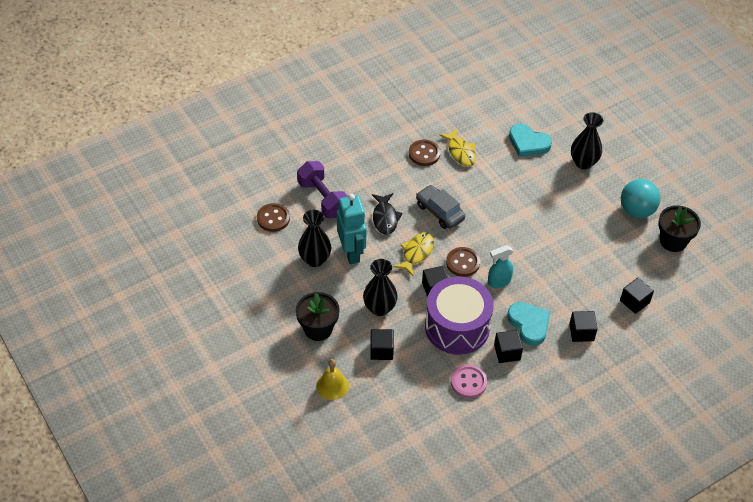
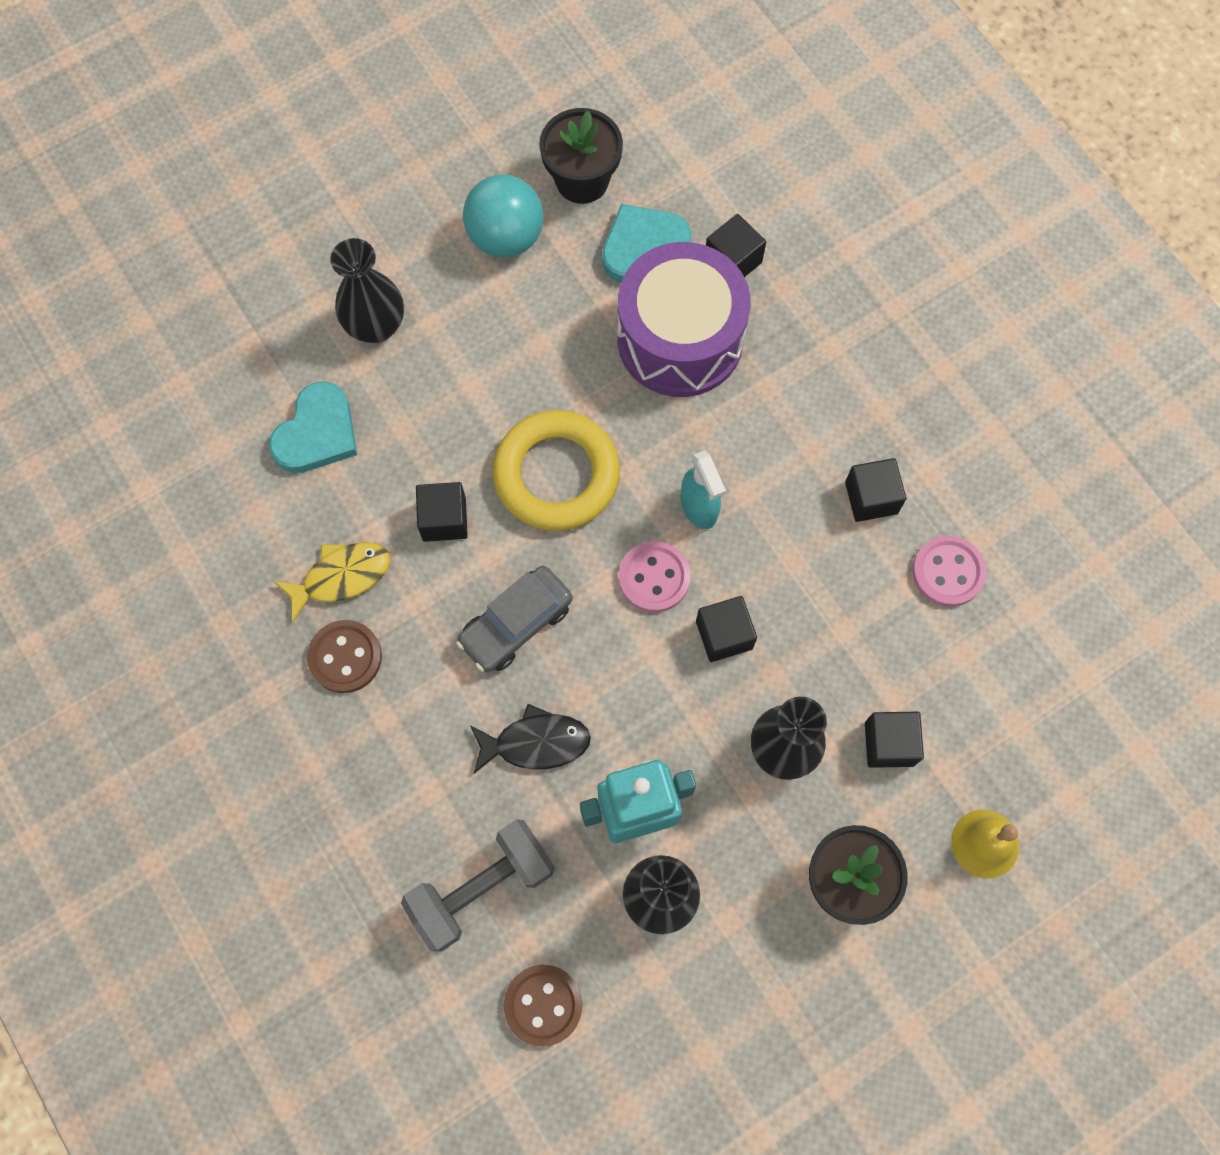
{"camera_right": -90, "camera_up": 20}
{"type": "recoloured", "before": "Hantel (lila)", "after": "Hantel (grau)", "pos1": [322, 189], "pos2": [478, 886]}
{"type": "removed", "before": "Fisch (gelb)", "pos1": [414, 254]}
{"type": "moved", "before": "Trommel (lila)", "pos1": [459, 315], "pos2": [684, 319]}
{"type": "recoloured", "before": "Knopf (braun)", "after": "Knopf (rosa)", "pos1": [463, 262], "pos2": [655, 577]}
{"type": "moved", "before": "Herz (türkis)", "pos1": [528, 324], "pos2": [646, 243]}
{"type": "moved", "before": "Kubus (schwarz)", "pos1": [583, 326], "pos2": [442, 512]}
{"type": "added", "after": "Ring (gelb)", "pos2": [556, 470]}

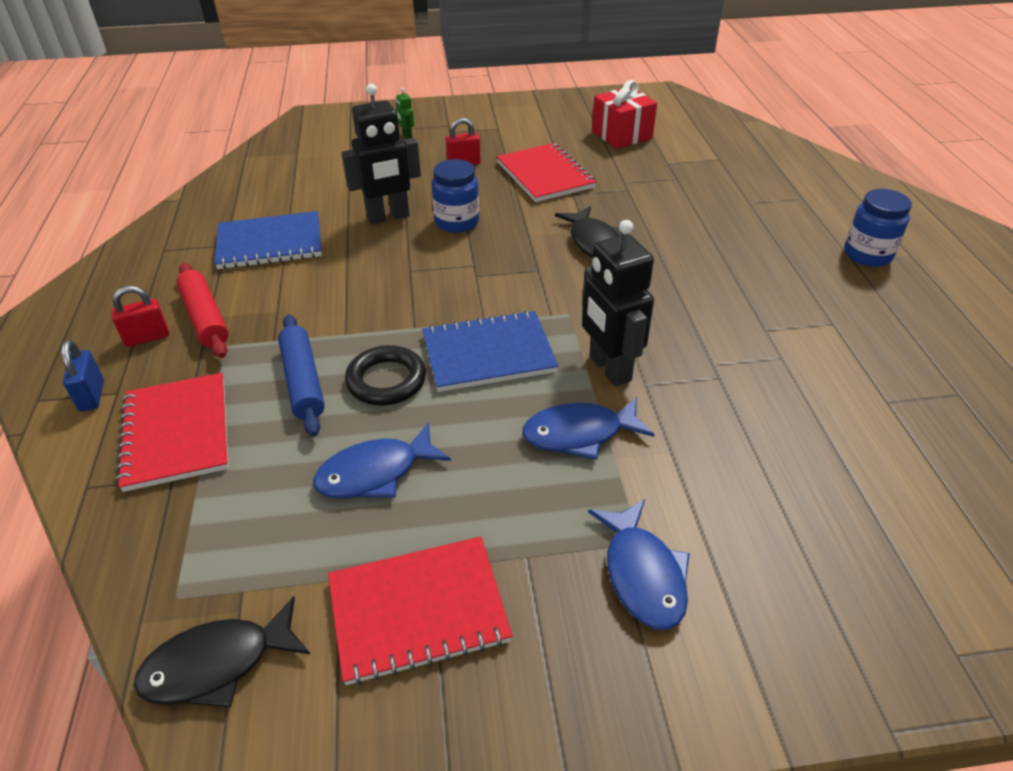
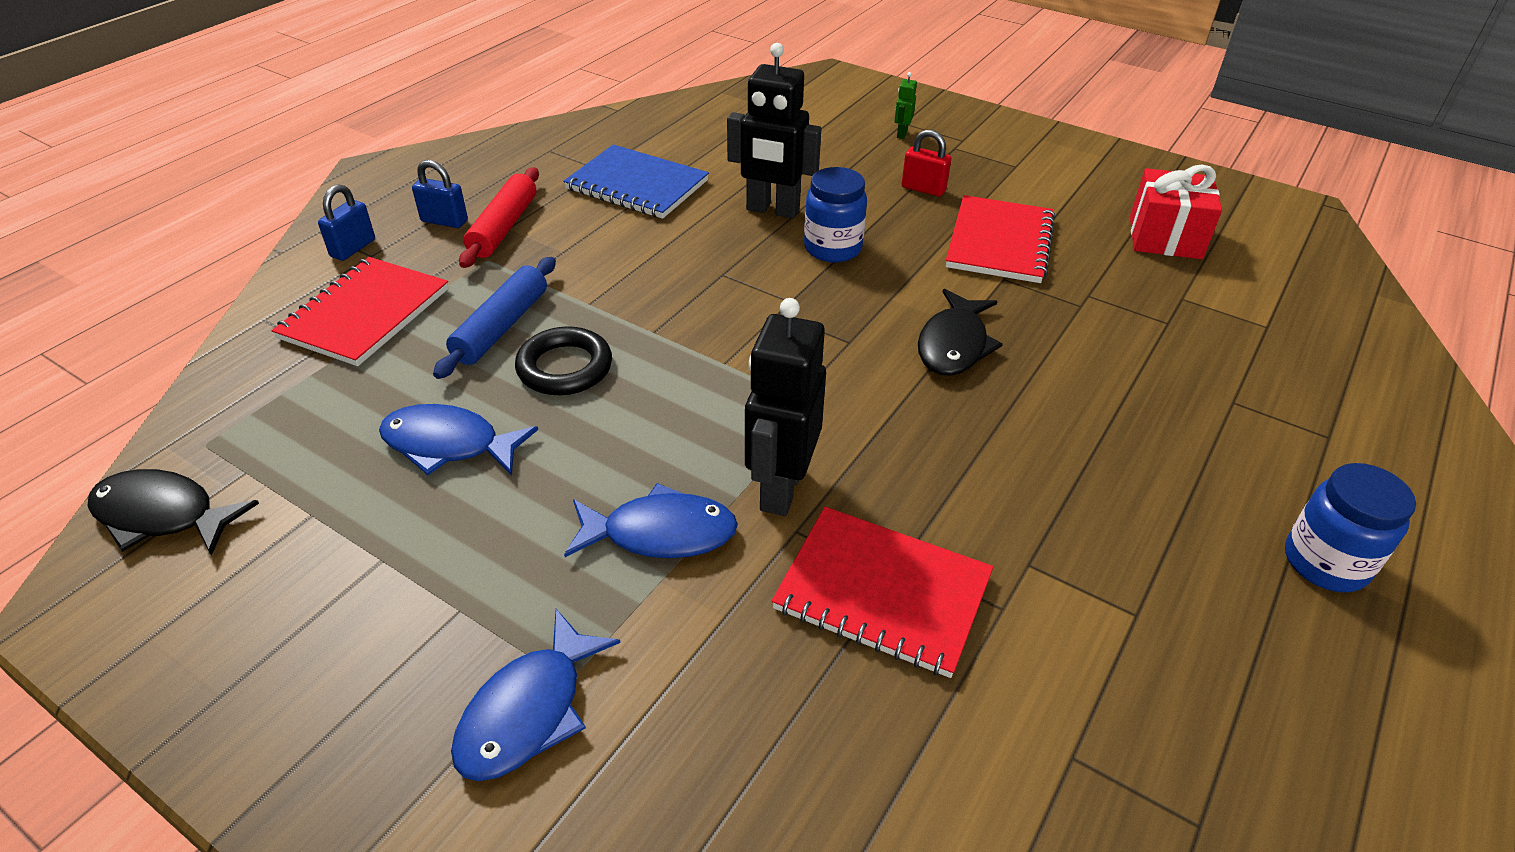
{"camera_right": 40, "camera_up": 0}
{"type": "recoloured", "before": "Vorhängeschloss (rot)", "after": "Vorhängeschloss (blau)", "pos1": [140, 316], "pos2": [440, 194]}
{"type": "moved", "before": "Notizbuch (rot)", "pos1": [420, 610], "pos2": [882, 592]}
{"type": "removed", "before": "Notizbuch (blau)", "pos1": [490, 351]}
{"type": "turned", "before": "Fisch (blau)", "pos1": [588, 428], "pos2": [651, 520], "turn": 150}

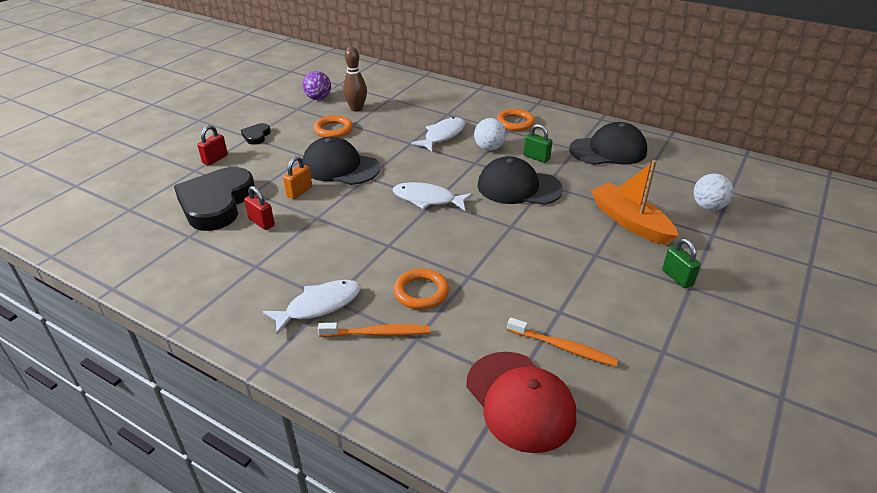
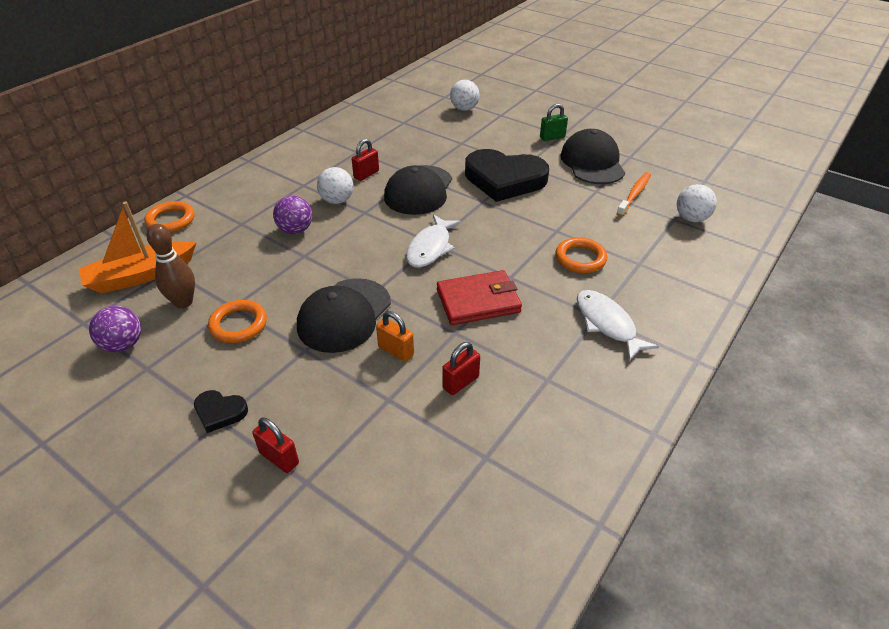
{"camera_right": -85, "camera_up": 5}
{"type": "moved", "before": "Herz (schwarz)", "pos1": [214, 199], "pos2": [507, 175]}
{"type": "removed", "before": "Zahnbürste (orange)", "pos1": [374, 330]}
{"type": "replaced", "before": "Fisch (weiß)", "after": "Ball (lila)", "pos1": [438, 134], "pos2": [292, 215]}
{"type": "replaced", "before": "Kappe (rot)", "after": "Ball (weiß)", "pos1": [521, 402], "pos2": [697, 203]}
{"type": "moved", "before": "Ring (orange)", "pos1": [515, 120], "pos2": [169, 217]}
{"type": "recoloured", "before": "Vorhängeschloss (grün)", "after": "Vorhängeschloss (rot)", "pos1": [538, 143], "pos2": [365, 160]}
{"type": "moved", "before": "Kappe (schwarz)", "pos1": [608, 143], "pos2": [592, 156]}
{"type": "moved", "before": "Boot (orange)", "pos1": [635, 202], "pos2": [138, 248]}
{"type": "added", "after": "Geldbörse (rot)", "pos2": [479, 297]}

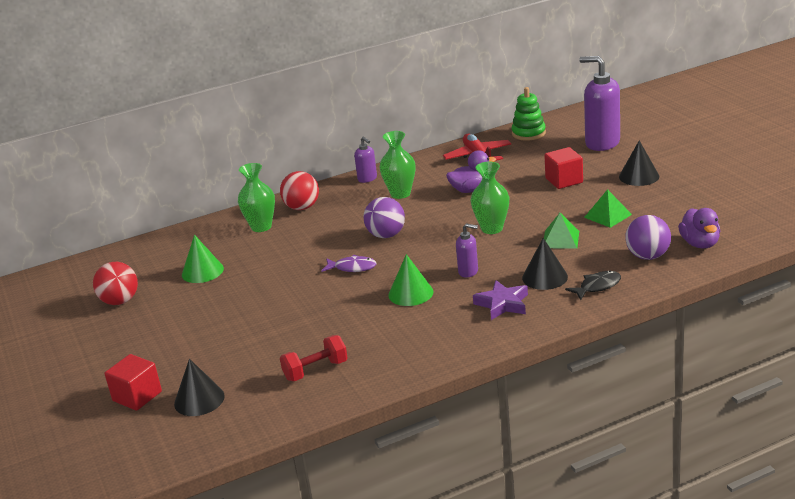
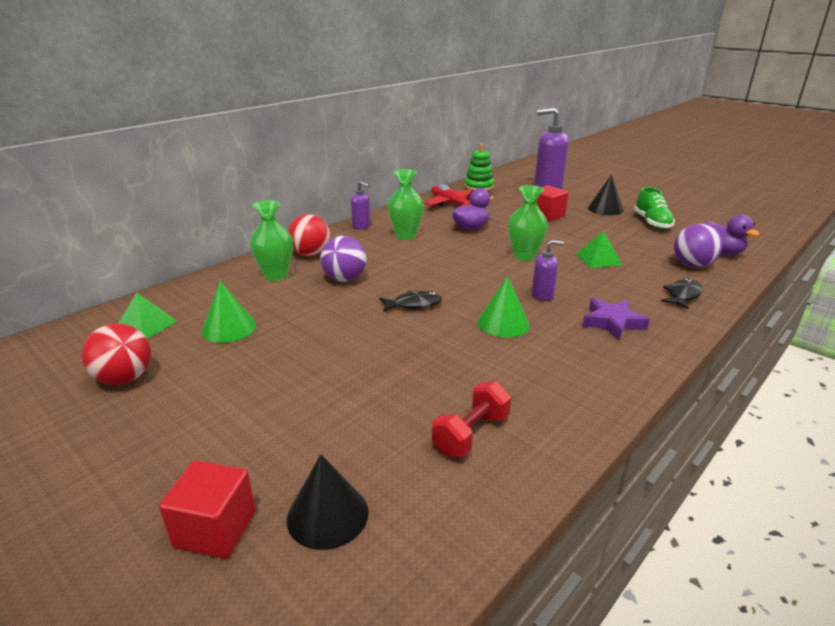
{"camera_right": -25, "camera_up": 0}
{"type": "recoloured", "before": "Fisch (lila)", "after": "Fisch (schwarz)", "pos1": [348, 263], "pos2": [410, 301]}
{"type": "moved", "before": "Ball (lila)", "pos1": [384, 217], "pos2": [343, 259]}
{"type": "removed", "before": "Kegel (schwarz)", "pos1": [545, 264]}
{"type": "moved", "before": "Pyramide (grün)", "pos1": [608, 208], "pos2": [148, 316]}
{"type": "added", "after": "Schuh (grün)", "pos2": [654, 208]}

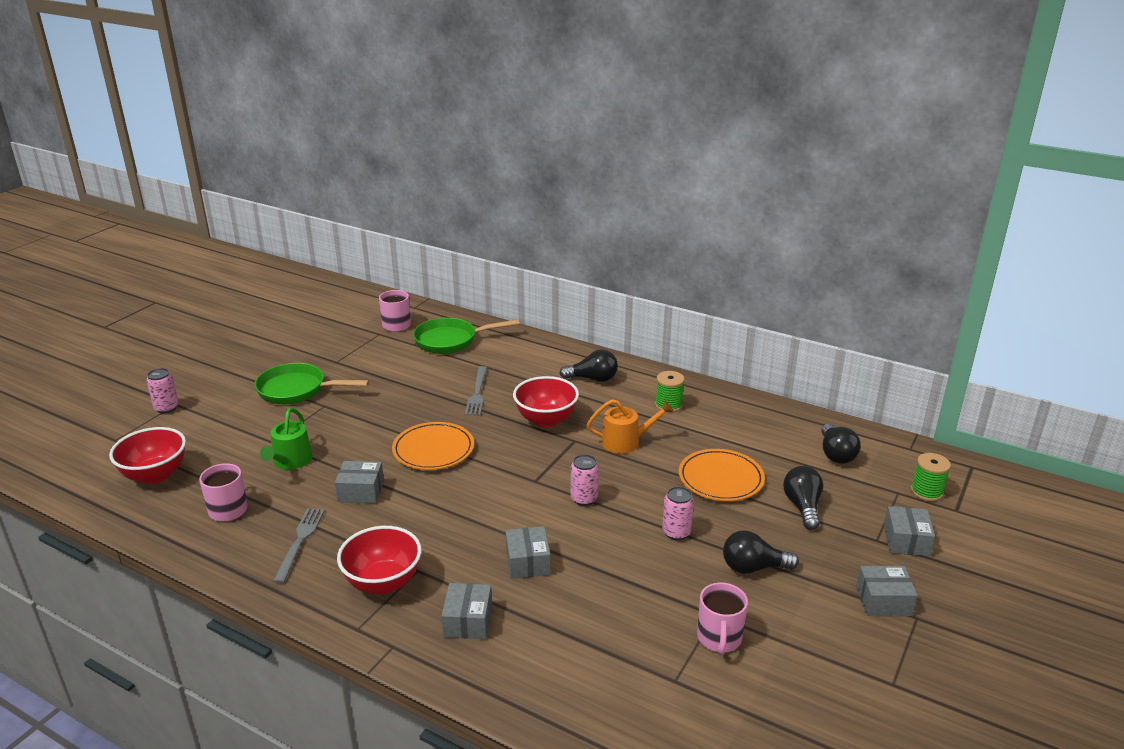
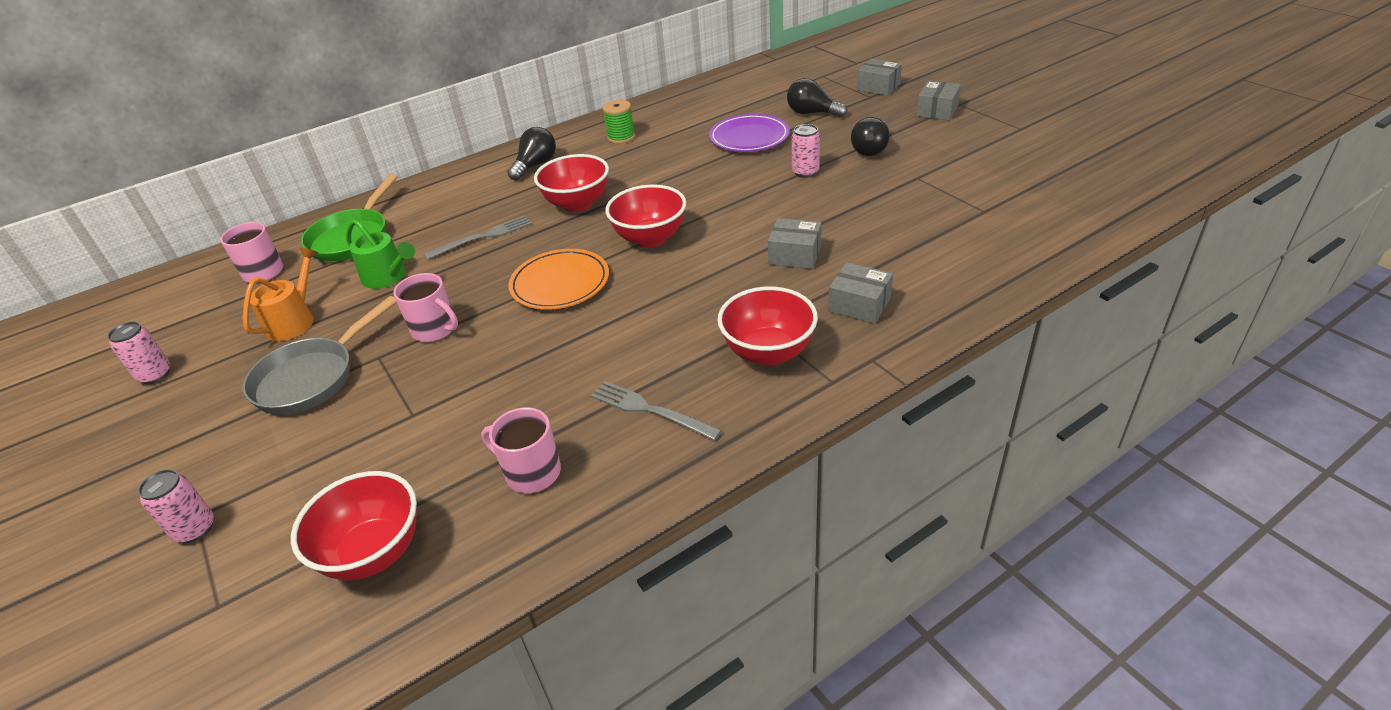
{"camera_right": -60, "camera_up": 10}
{"type": "recoloured", "before": "Pfanne (grün)", "after": "Pfanne (grau)", "pos1": [312, 383], "pos2": [319, 355]}
{"type": "moved", "before": "Gießkanne (grün)", "pos1": [286, 438], "pos2": [380, 254]}
{"type": "removed", "before": "Schachtel (grau)", "pos1": [359, 482]}
{"type": "turned", "before": "Gabel (grau)", "pos1": [476, 391], "pos2": [478, 237], "turn": -60}
{"type": "moved", "before": "Dose (rosa)", "pos1": [585, 480], "pos2": [139, 353]}
{"type": "moved", "before": "Gießkanne (orange)", "pos1": [630, 426], "pos2": [280, 294]}
{"type": "recoloured", "before": "Teller (orange)", "after": "Teller (lila)", "pos1": [722, 475], "pos2": [749, 133]}
{"type": "moved", "before": "Tasse (rosa)", "pos1": [722, 618], "pos2": [425, 307]}
{"type": "removed", "before": "Glühbirne (schwarz)", "pos1": [841, 444]}
{"type": "removed", "before": "Garnrolle (grün)", "pos1": [931, 477]}
{"type": "added", "after": "Schüssel (rot)", "pos2": [645, 216]}

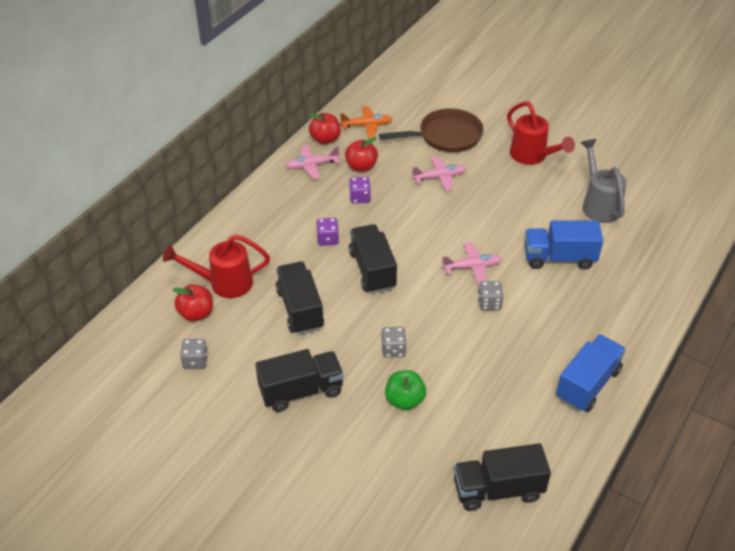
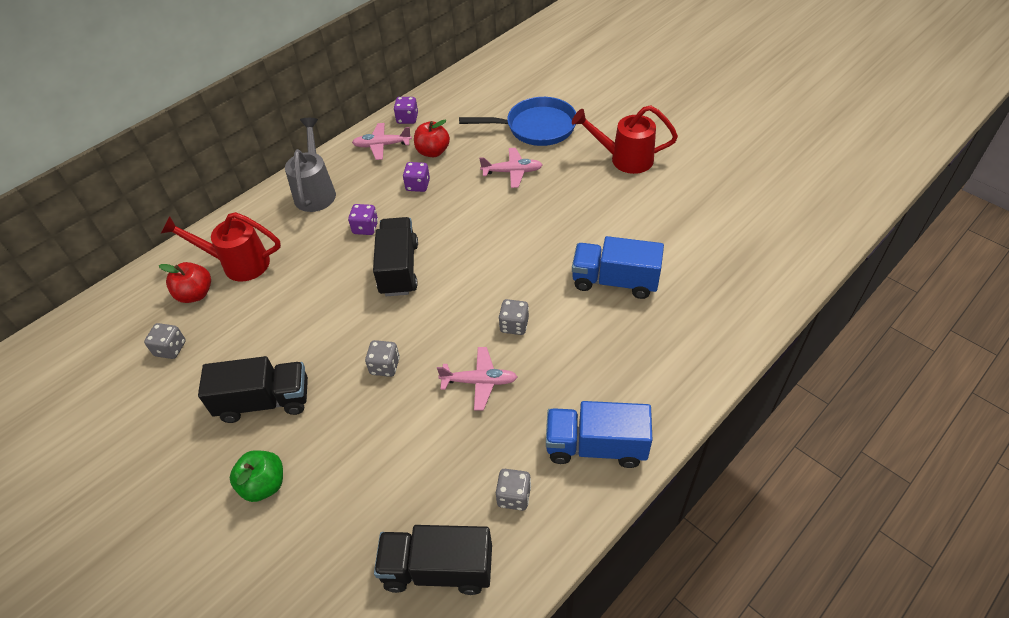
{"camera_right": 15, "camera_up": 5}
{"type": "removed", "before": "Lastwagen (schwarz)", "pos1": [300, 298]}
{"type": "replaced", "before": "Apfel (rot)", "after": "Spielwürfel (lila)", "pos1": [325, 128], "pos2": [406, 110]}
{"type": "removed", "before": "Flugzeug (orange)", "pos1": [366, 122]}
{"type": "recoloured", "before": "Pfanne (braun)", "after": "Pfanne (blau)", "pos1": [431, 130], "pos2": [517, 121]}
{"type": "moved", "before": "Apfel (grün)", "pos1": [405, 390], "pos2": [256, 476]}
{"type": "moved", "before": "Flugzeug (rosa)", "pos1": [472, 263], "pos2": [477, 378]}
{"type": "turned", "before": "Gießkanne (rot)", "pos1": [541, 133], "pos2": [625, 139], "turn": 120}
{"type": "turned", "before": "Lastwagen (blau)", "pos1": [591, 373], "pos2": [599, 434], "turn": -135}
{"type": "moved", "before": "Gießkanne (grau)", "pos1": [603, 181], "pos2": [310, 165]}
{"type": "added", "after": "Spielwürfel (grau)", "pos2": [513, 490]}

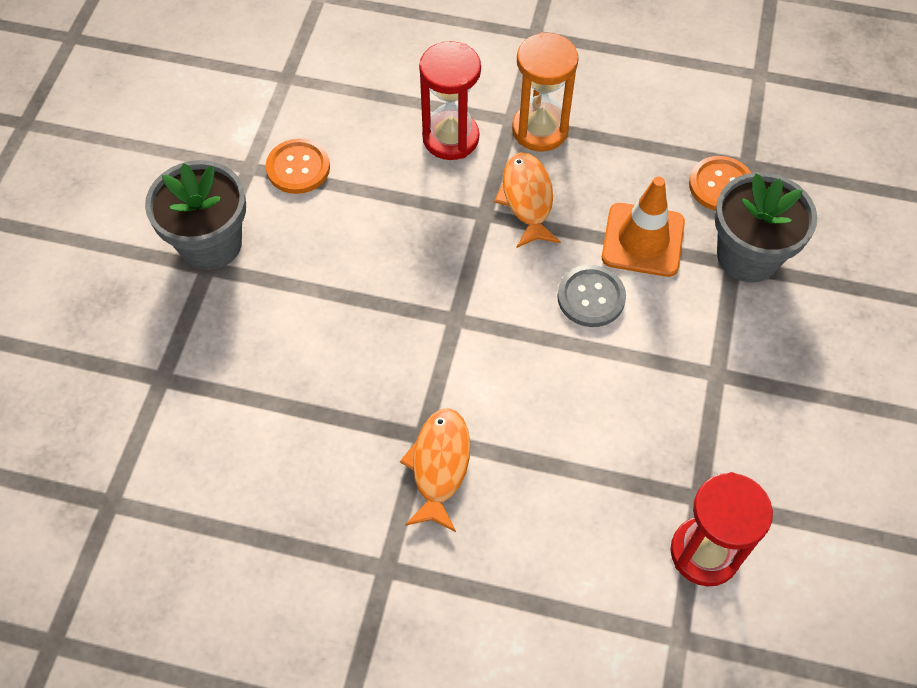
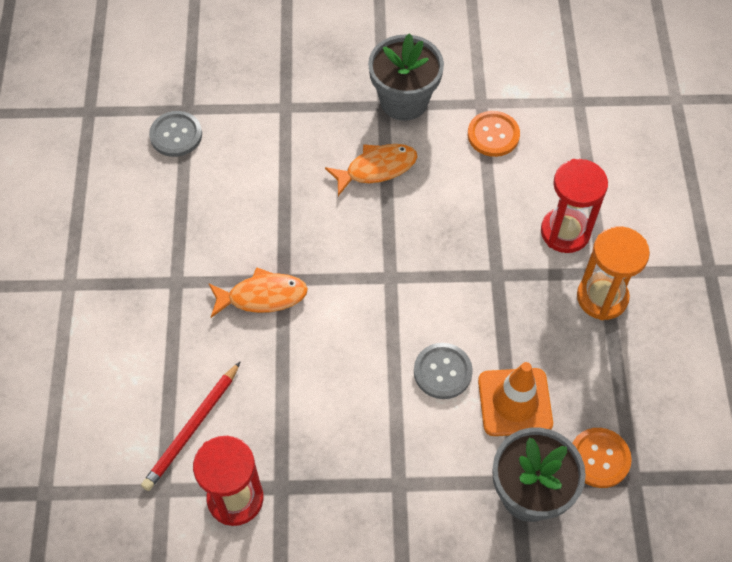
{"camera_right": 75, "camera_up": 0}
{"type": "moved", "before": "Fisch (orange)", "pos1": [527, 200], "pos2": [371, 170]}
{"type": "added", "after": "Bleistift (rot)", "pos2": [190, 426]}
{"type": "added", "after": "Knopf (grau)", "pos2": [175, 134]}

